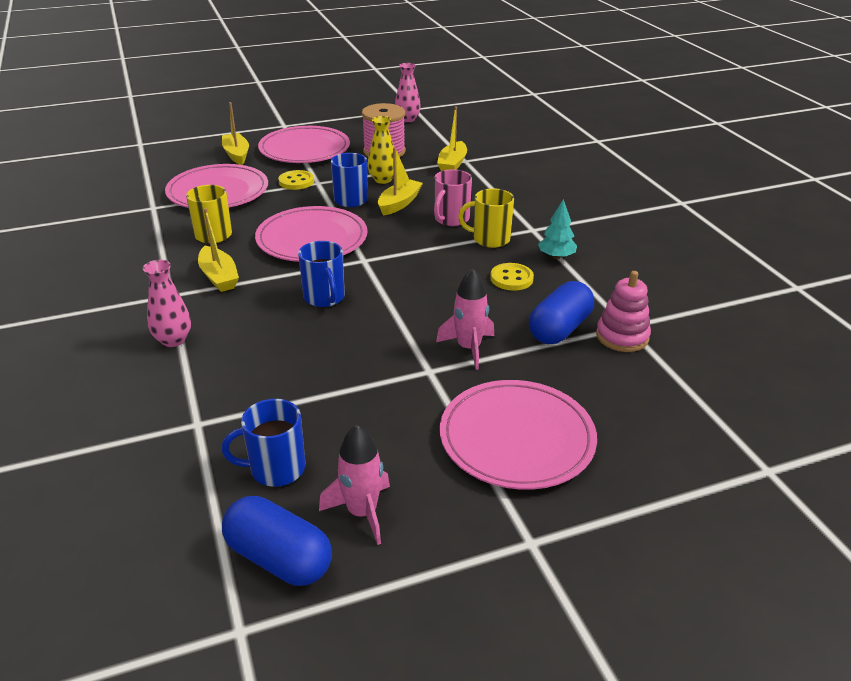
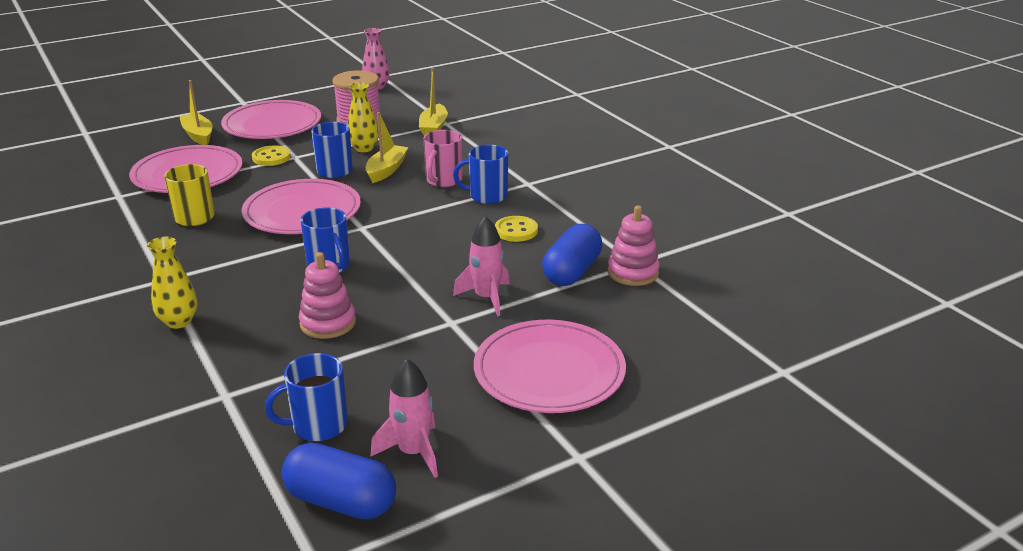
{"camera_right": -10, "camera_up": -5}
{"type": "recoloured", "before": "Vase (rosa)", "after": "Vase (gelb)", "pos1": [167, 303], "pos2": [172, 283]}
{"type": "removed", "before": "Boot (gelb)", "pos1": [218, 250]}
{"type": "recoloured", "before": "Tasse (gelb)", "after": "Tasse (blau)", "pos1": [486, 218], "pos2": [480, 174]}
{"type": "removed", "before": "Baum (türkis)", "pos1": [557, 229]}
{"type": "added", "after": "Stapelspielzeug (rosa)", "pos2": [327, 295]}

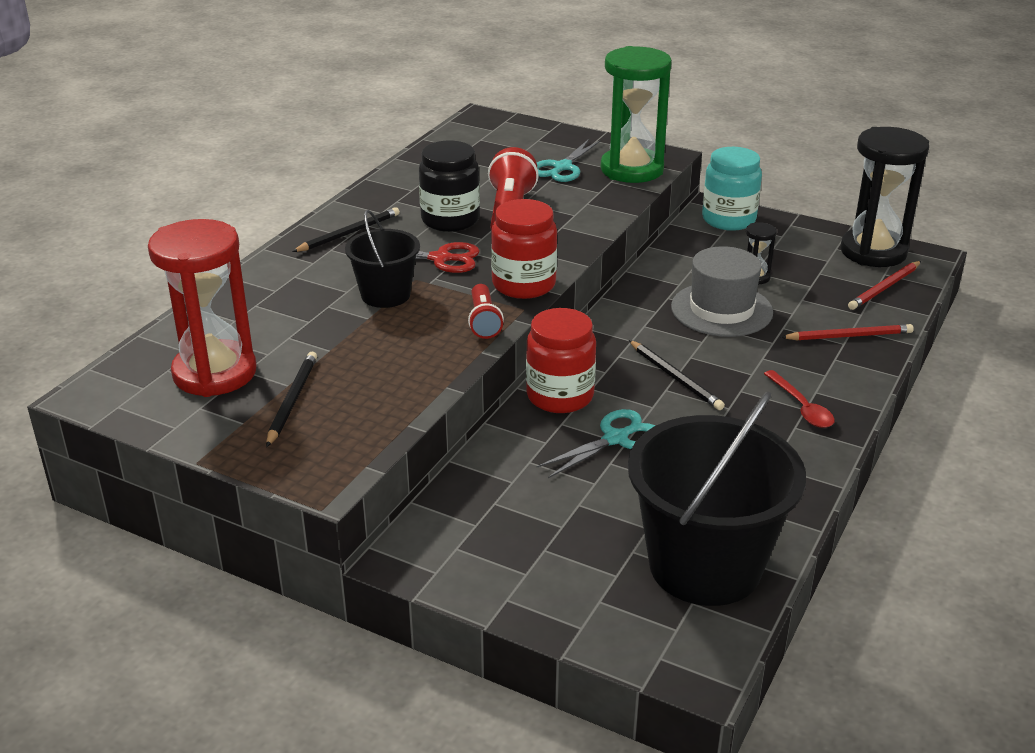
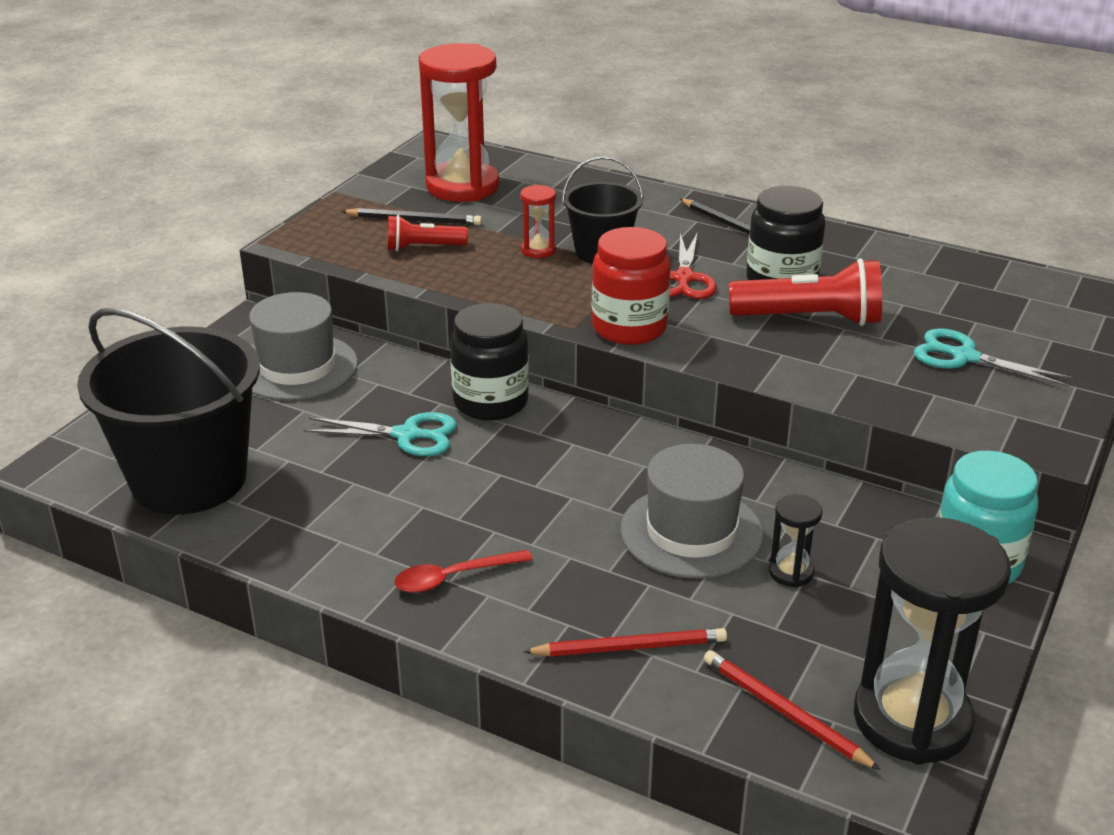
{"camera_right": 90, "camera_up": 0}
{"type": "moved", "before": "Taschenlampe (rot)", "pos1": [486, 311], "pos2": [427, 233]}
{"type": "recoloured", "before": "Einmachglas (rot)", "after": "Einmachglas (schwarz)", "pos1": [561, 360], "pos2": [489, 362]}
{"type": "turned", "before": "Schere (türkis)", "pos1": [596, 443], "pos2": [380, 434], "turn": -45}
{"type": "removed", "before": "Sanduhr (grün)", "pos1": [636, 114]}
{"type": "removed", "before": "Bleistift (schwarz)", "pos1": [677, 375]}
{"type": "turned", "before": "Bleistift (rot)", "pos1": [847, 332], "pos2": [625, 642], "turn": -90}
{"type": "added", "after": "Hut (grau)", "pos2": [303, 346]}
{"type": "added", "after": "Sanduhr (rot)", "pos2": [538, 221]}

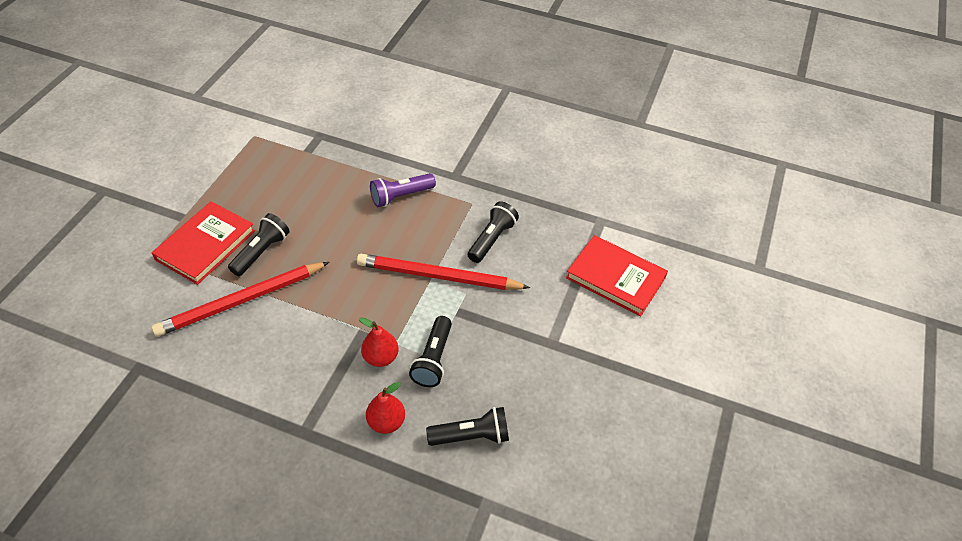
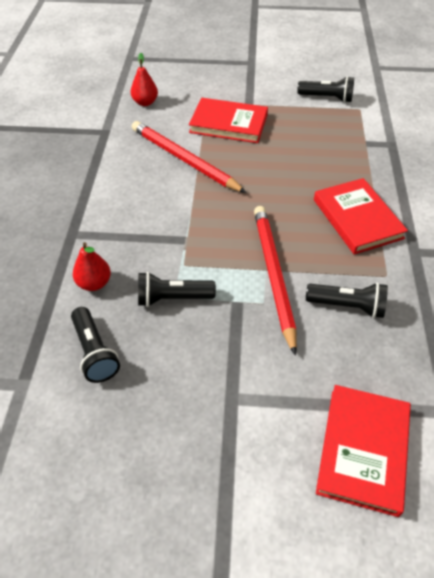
{"camera_right": 75, "camera_up": 0}
{"type": "moved", "before": "Taschenlampe (schwarz)", "pos1": [259, 244], "pos2": [325, 89]}
{"type": "moved", "before": "Birne (rot)", "pos1": [378, 342], "pos2": [144, 79]}
{"type": "replaced", "before": "Taschenlampe (lila)", "after": "Buch (rot)", "pos1": [403, 190], "pos2": [361, 216]}

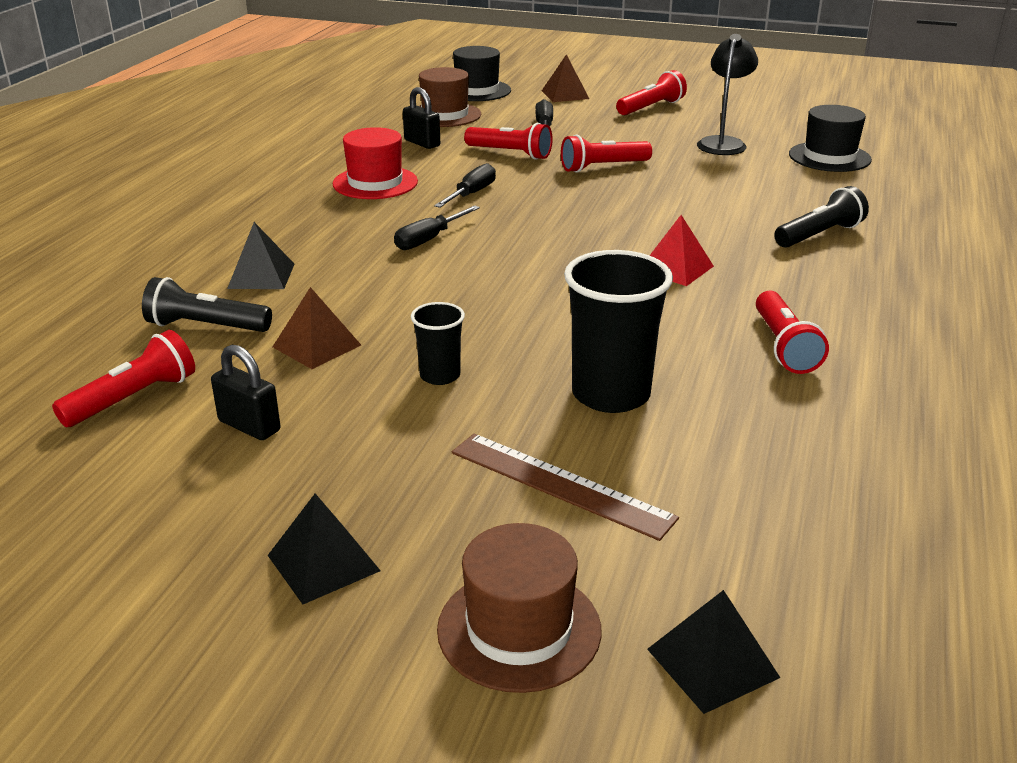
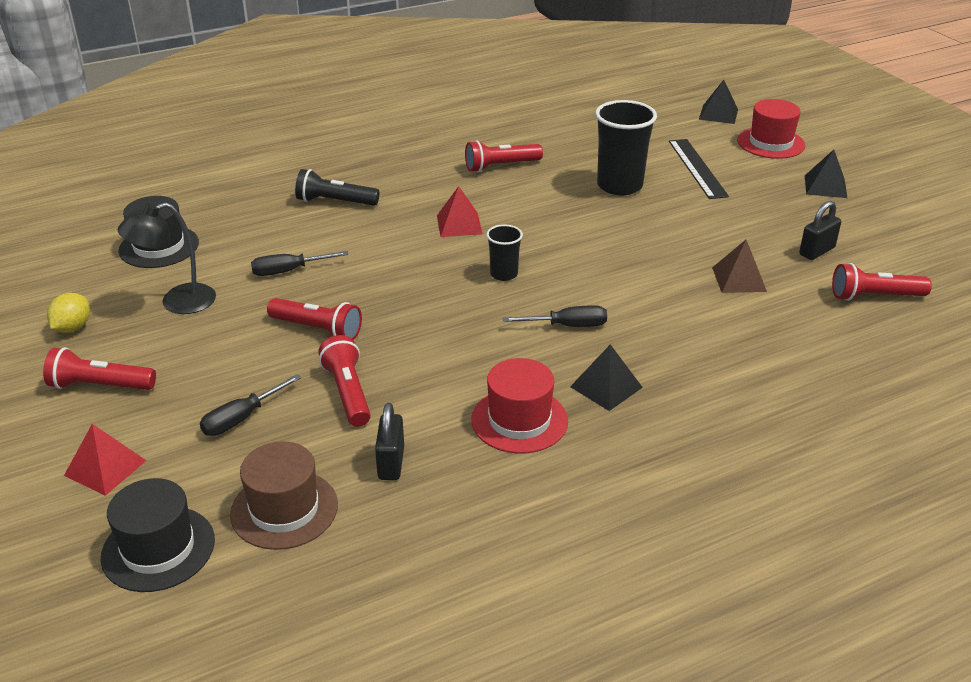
{"camera_right": -135, "camera_up": 5}
{"type": "removed", "before": "Taschenlampe (schwarz)", "pos1": [207, 304]}
{"type": "turned", "before": "Vorhängeschloss (schwarz)", "pos1": [246, 392], "pos2": [820, 230], "turn": 60}
{"type": "moved", "before": "Pyramide (schwarz)", "pos1": [260, 255], "pos2": [606, 377]}
{"type": "moved", "before": "Becher (schwarz)", "pos1": [438, 343], "pos2": [504, 252]}
{"type": "moved", "before": "Schraubenzieher (schwarz)", "pos1": [465, 185], "pos2": [300, 263]}
{"type": "recoloured", "before": "Hut (braun)", "after": "Hut (rot)", "pos1": [519, 608], "pos2": [771, 129]}
{"type": "recoloured", "before": "Lineal (braun)", "after": "Lineal (schwarz)", "pos1": [565, 487], "pos2": [699, 169]}
{"type": "recoloured", "before": "Pyramide (braun)", "after": "Pyramide (rot)", "pos1": [565, 78], "pos2": [105, 460]}
{"type": "turned", "before": "Taschenlampe (rot)", "pos1": [792, 332], "pos2": [504, 156], "turn": -150}
{"type": "added", "after": "Zitrone (gelb)", "pos2": [68, 313]}

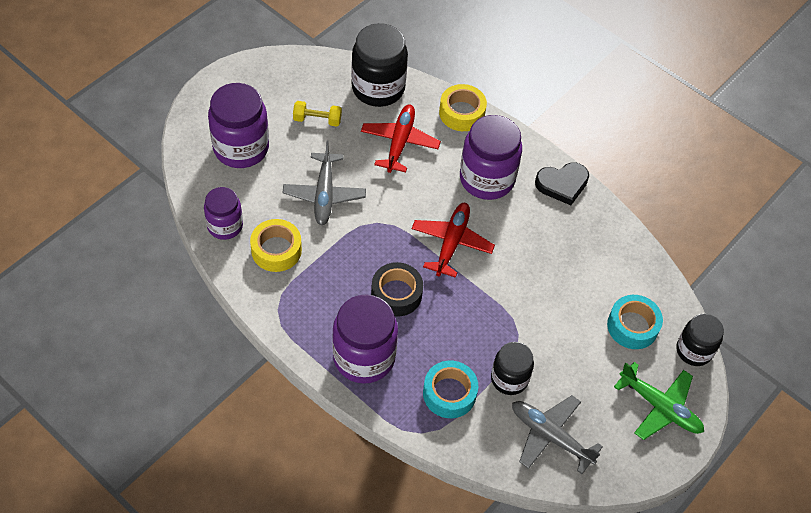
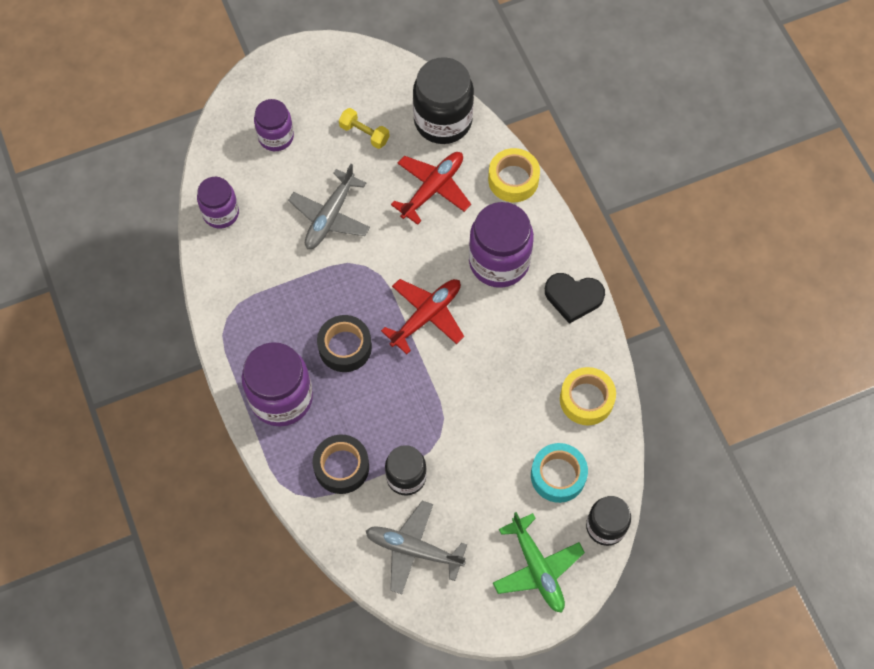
{"camera_right": 30, "camera_up": 10}
{"type": "resized", "before": "Einmachglas (lila)", "pos1": [238, 125], "pos2": [274, 125], "scale": 0.61}
{"type": "moved", "before": "Klebeband (gelb)", "pos1": [276, 245], "pos2": [588, 396]}
{"type": "recoloured", "before": "Klebeband (türkis)", "after": "Klebeband (schwarz)", "pos1": [450, 389], "pos2": [340, 464]}
{"type": "turned", "before": "Flugzeug (grau)", "pos1": [557, 434], "pos2": [416, 547], "turn": -45}

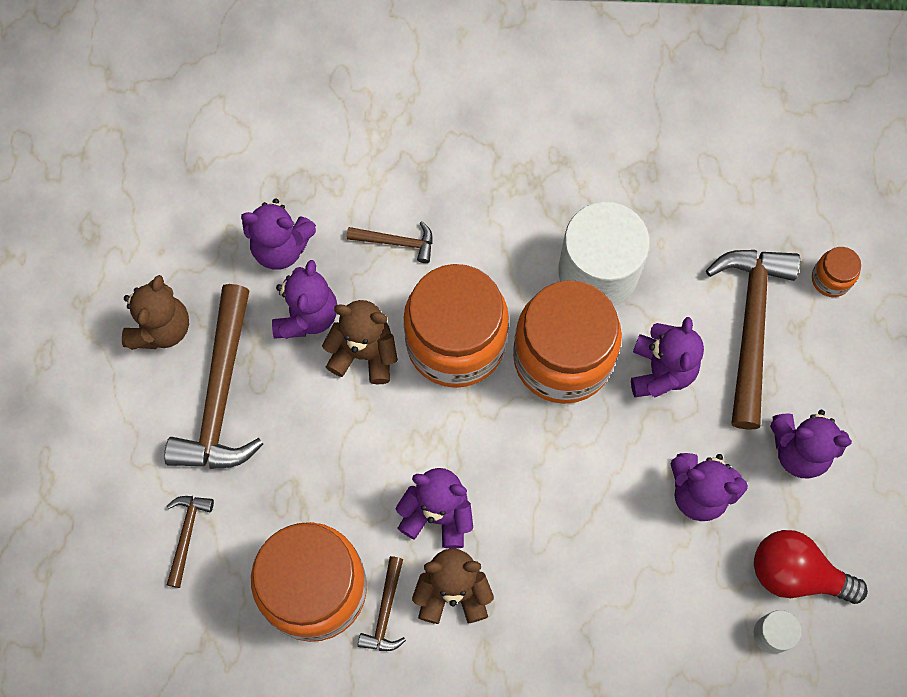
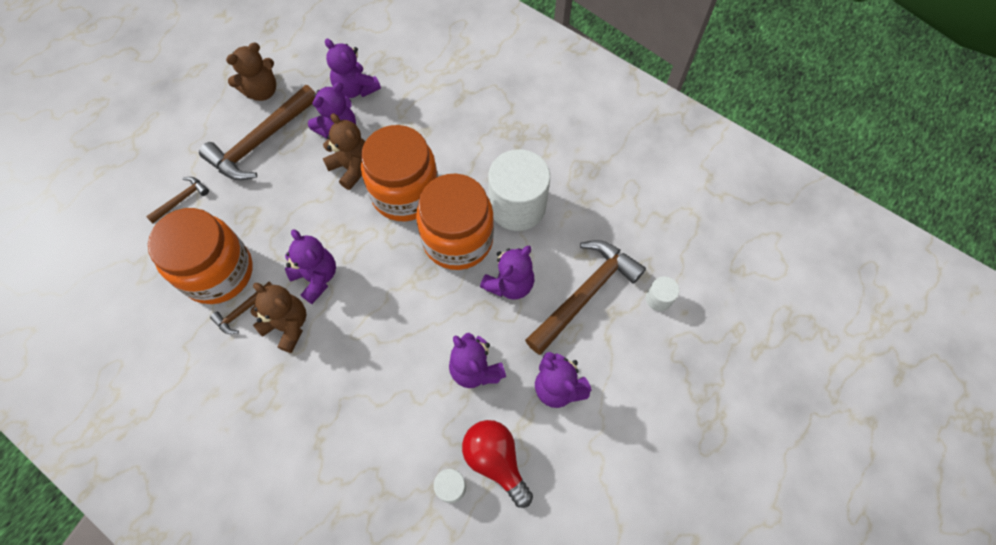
{"camera_right": 35, "camera_up": -5}
{"type": "removed", "before": "Hammer (braun)", "pos1": [390, 242]}
{"type": "replaced", "before": "Einmachglas (orange)", "after": "Vollzylinder (weiß)", "pos1": [836, 272], "pos2": [662, 293]}

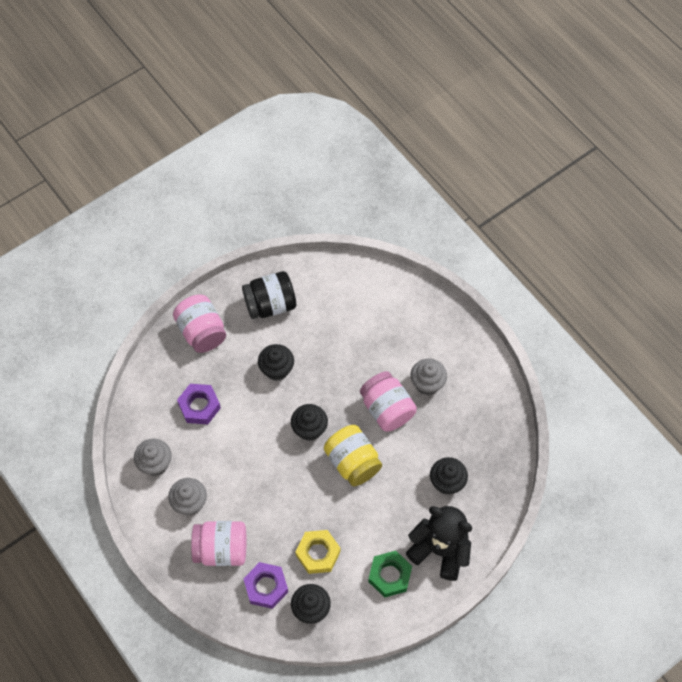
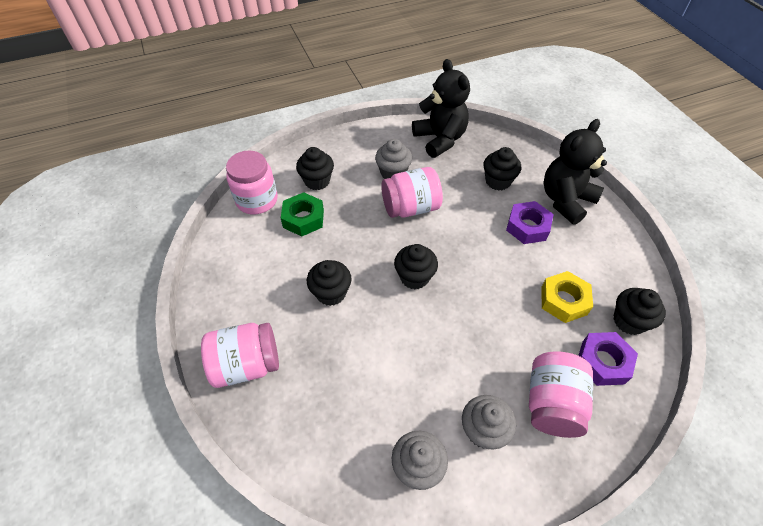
{"camera_right": -75, "camera_up": -10}
{"type": "moved", "before": "Sechskantmutter (lila)", "pos1": [199, 404], "pos2": [530, 222]}
{"type": "removed", "before": "Einmachglas (schwarz)", "pos1": [269, 295]}
{"type": "removed", "before": "Einmachglas (gelb)", "pos1": [353, 455]}
{"type": "moved", "before": "Sechskantmutter (grün)", "pos1": [390, 574], "pos2": [302, 214]}
{"type": "added", "after": "Einmachglas (rosa)", "pos2": [252, 182]}
{"type": "added", "after": "Muffin (schwarz)", "pos2": [315, 168]}
{"type": "added", "after": "Teddybär (schwarz)", "pos2": [441, 108]}

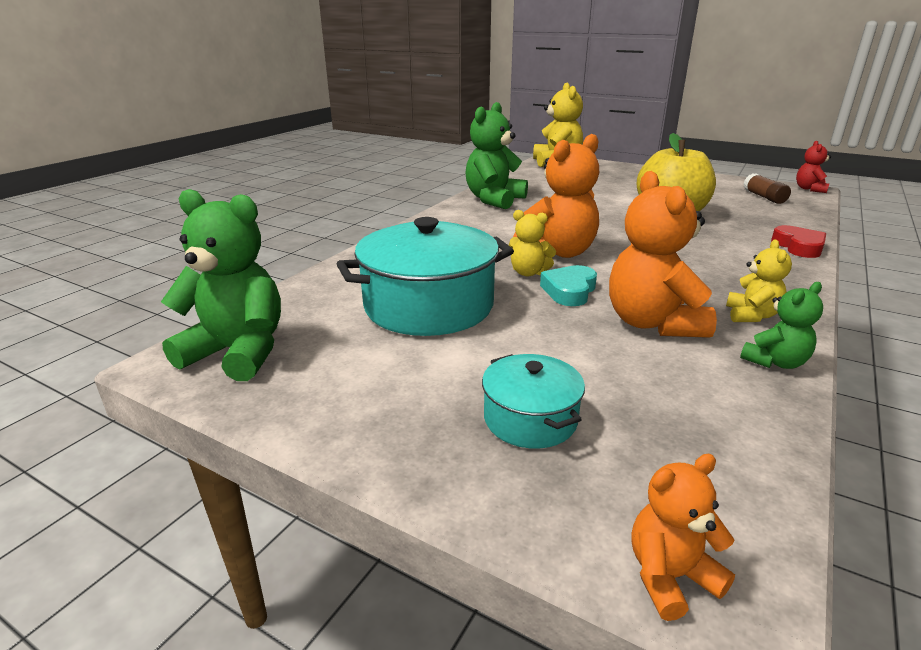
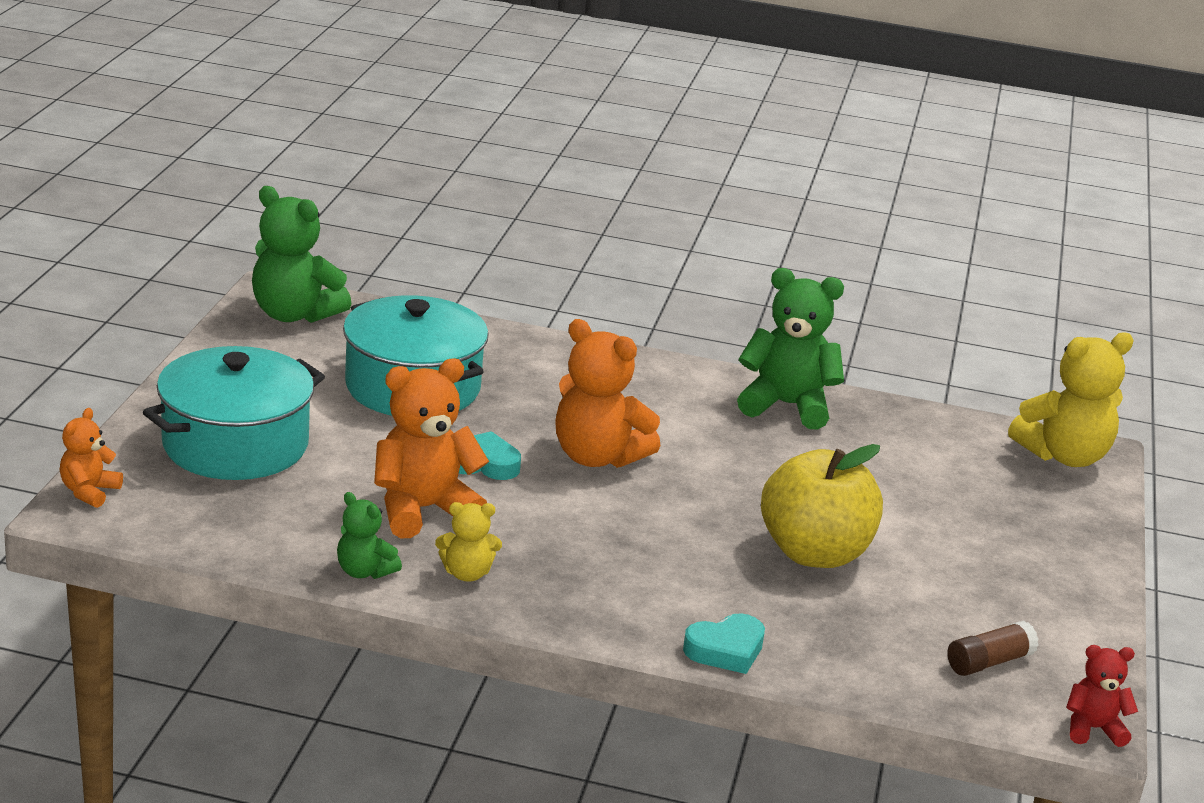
{"camera_right": 70, "camera_up": 0}
{"type": "turned", "before": "Teddybär (grün)", "pos1": [221, 285], "pos2": [301, 254], "turn": 120}
{"type": "resized", "before": "Kochtopf (türkis)", "pos1": [533, 401], "pos2": [234, 413], "scale": 1.9}
{"type": "removed", "before": "Teddybär (gelb)", "pos1": [532, 243]}
{"type": "turned", "before": "Teddybär (orange)", "pos1": [683, 537], "pos2": [91, 458], "turn": -120}
{"type": "recoloured", "before": "Herz (rot)", "after": "Herz (türkis)", "pos1": [798, 241], "pos2": [724, 643]}

